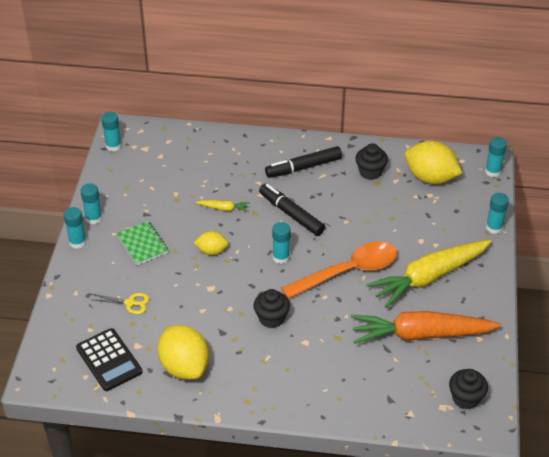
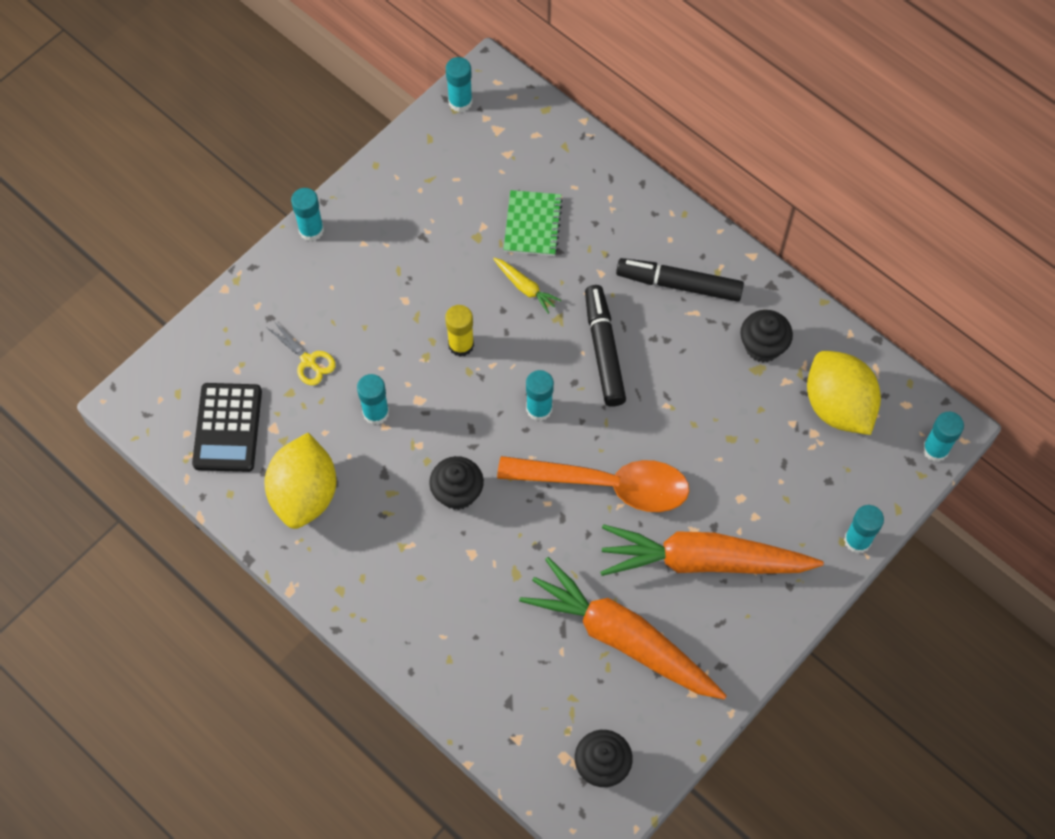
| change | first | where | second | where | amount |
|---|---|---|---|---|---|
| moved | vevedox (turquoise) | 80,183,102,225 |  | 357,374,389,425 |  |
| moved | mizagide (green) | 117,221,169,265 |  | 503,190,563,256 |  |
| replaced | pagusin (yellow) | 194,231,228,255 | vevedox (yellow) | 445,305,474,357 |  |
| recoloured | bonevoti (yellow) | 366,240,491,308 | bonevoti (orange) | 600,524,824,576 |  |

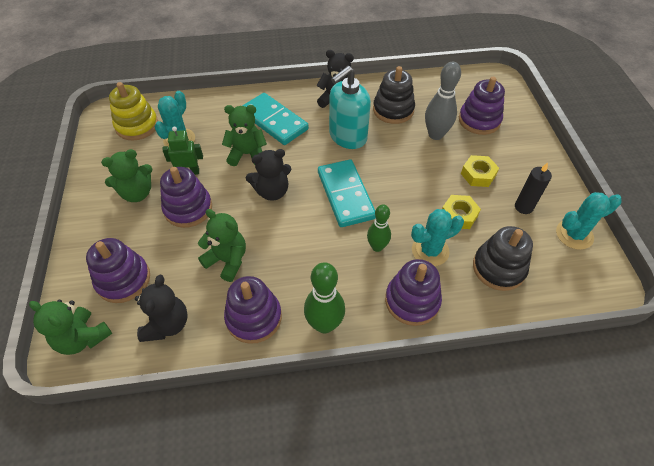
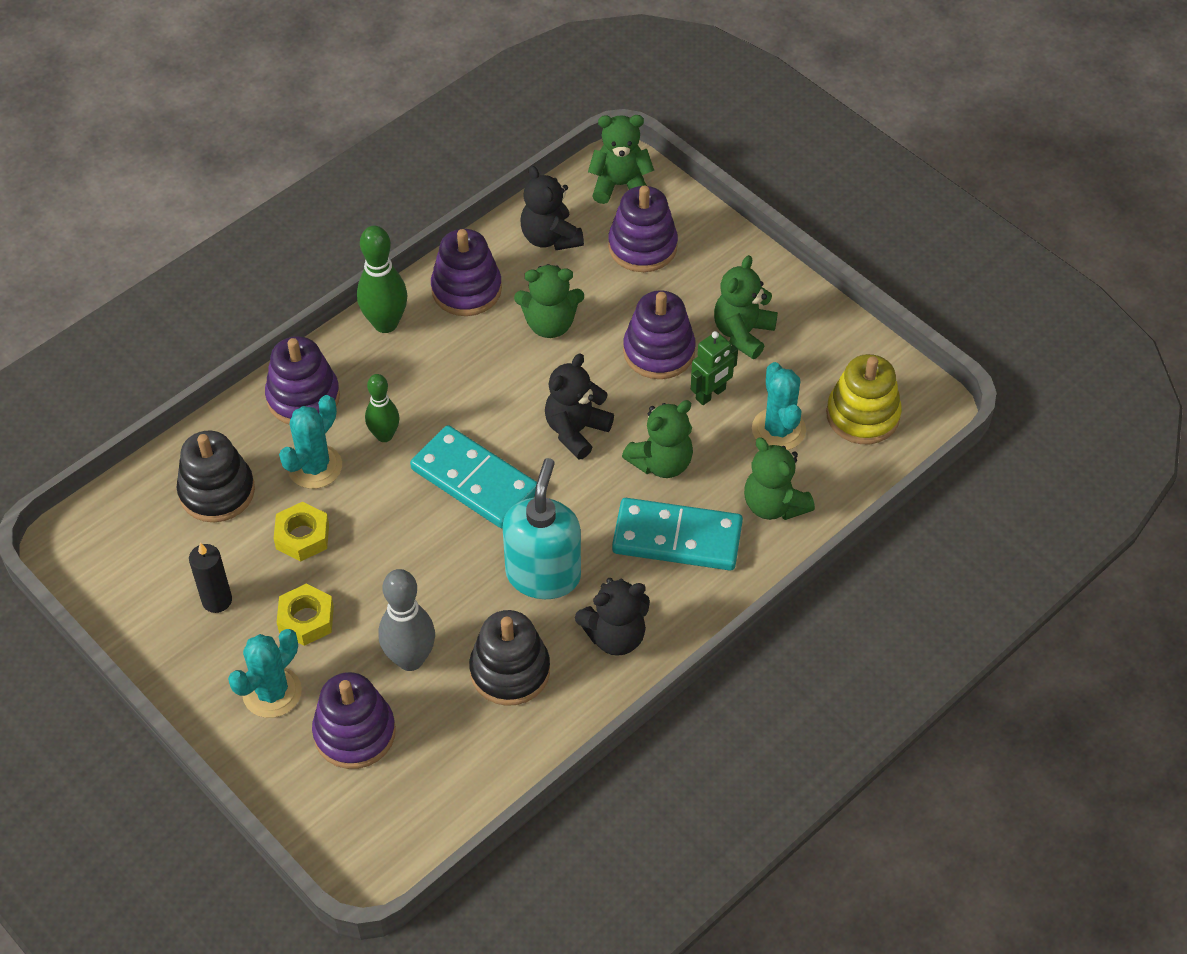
| change | first | where | second | where | amount |
|---|---|---|---|---|---|
| moved | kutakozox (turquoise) | 556,192,622,250 |  | 228,629,302,718 |  |
| added |  |  | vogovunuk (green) | 744,437,815,520 |  |

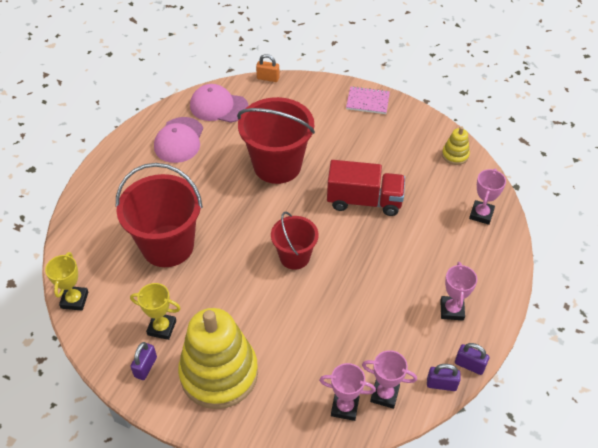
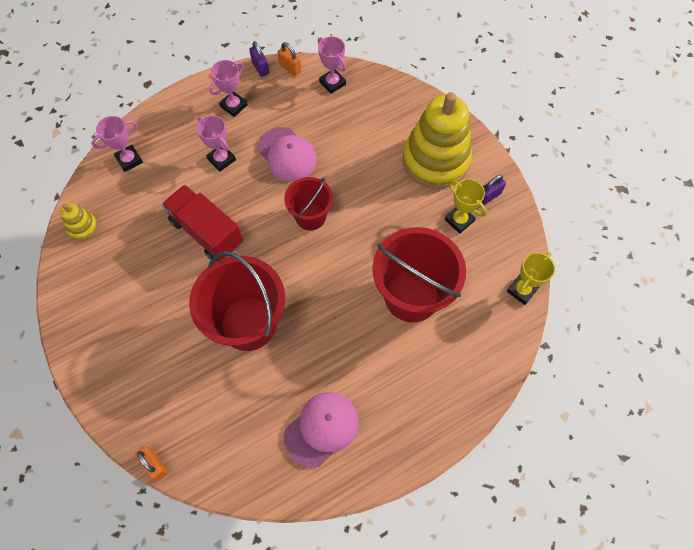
| change | first | where | second | where | amount |
|---|---|---|---|---|---|
| moved | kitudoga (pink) | 190,84,248,123 |  | 257,127,317,181 |  |
| removed | mizagide (pink) | 346,86,390,114 |  |  |  |
| moved | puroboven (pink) | 319,363,376,421 |  | 196,115,236,172 |  |
| recoloured | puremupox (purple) | 427,364,461,391 | puremupox (orange) | 278,42,302,76 |  |

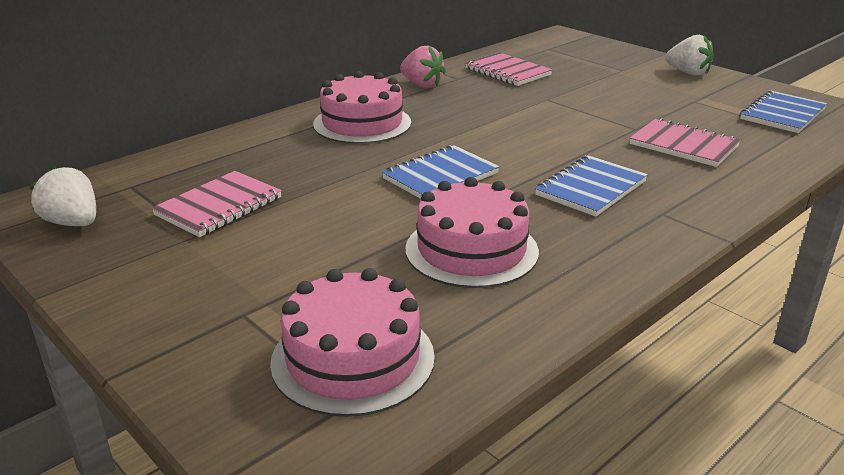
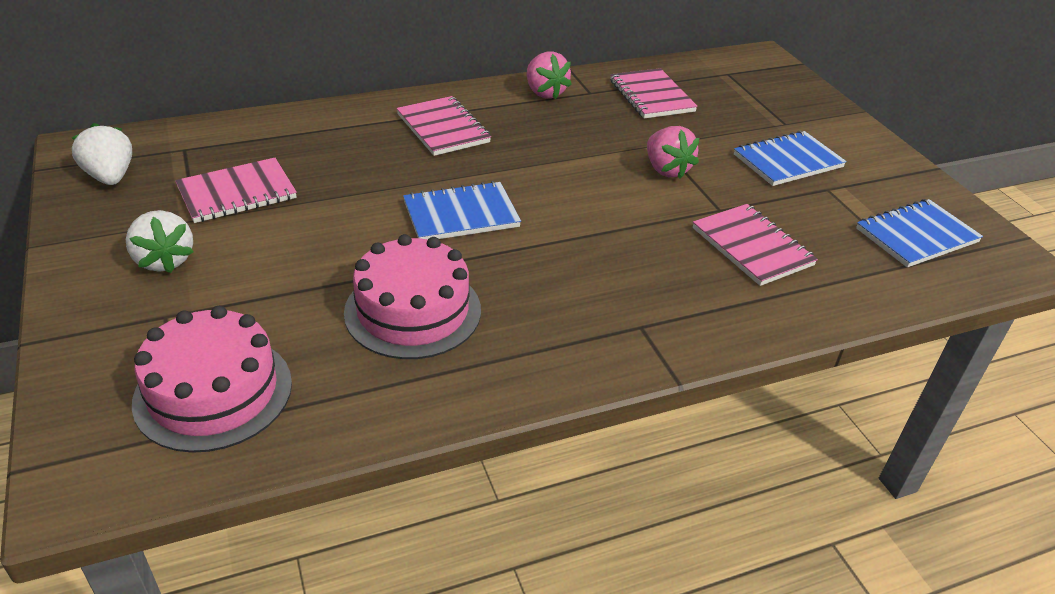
| change | first | where | second | where | amount |
|---|---|---|---|---|---|
| moved | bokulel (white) | 665,35,713,76 |  | 126,210,194,273 |  |
| replaced | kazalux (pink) | 313,71,411,144 | mizagide (pink) | 396,96,491,156 |  |
| moved | mizagide (blue) | 535,155,648,217 |  | 734,131,847,186 |  |
| added |  |  | bokulel (pink) | 647,126,699,179 |  |

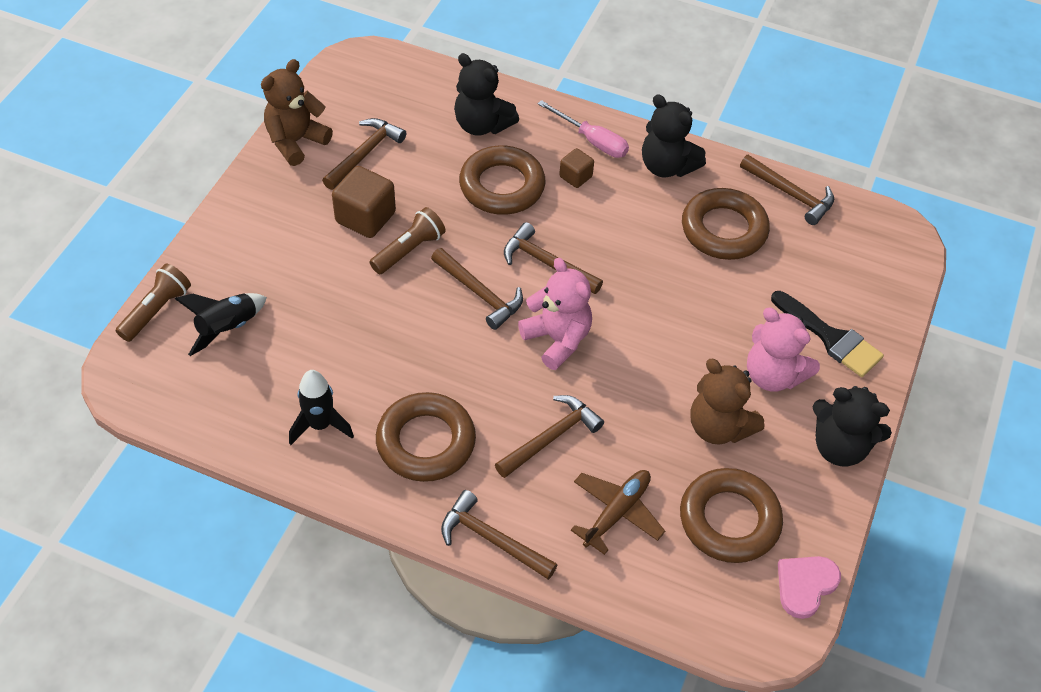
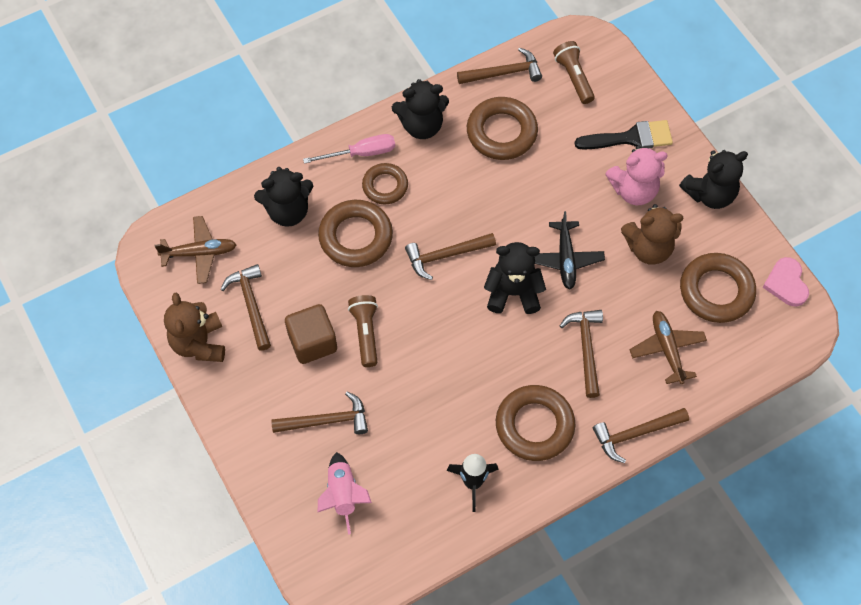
| change | first | where | second | where | amount |
|---|---|---|---|---|---|
| replaced | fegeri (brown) | 559,148,594,188 | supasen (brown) | 362,163,408,204 |  |
| moved | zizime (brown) | 431,248,523,330 |  | 271,391,368,434 |  |
| recoloured | vogovunuk (pink) | 518,258,592,370 | vogovunuk (black) | 484,242,546,314 |  |
| moved | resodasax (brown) | 116,263,191,342 |  | 553,41,595,104 |  |
| recoloured | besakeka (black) | 175,293,267,356 | besakeka (pink) | 318,452,372,534 |  |
| added |  |  | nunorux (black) | 535,211,605,289 |  |
| added |  |  | nunorux (brown) | 154,216,237,284 |  |

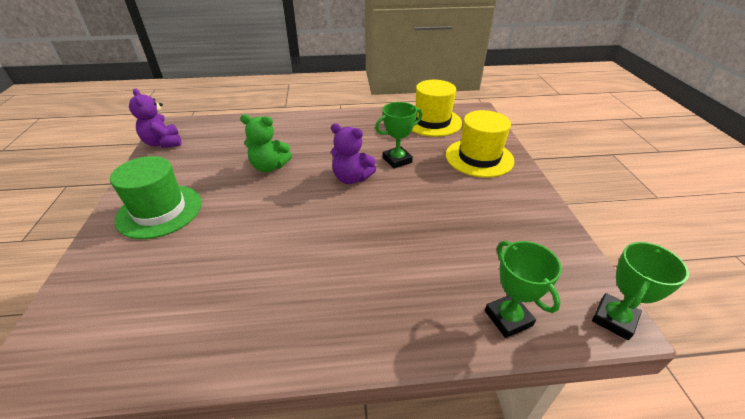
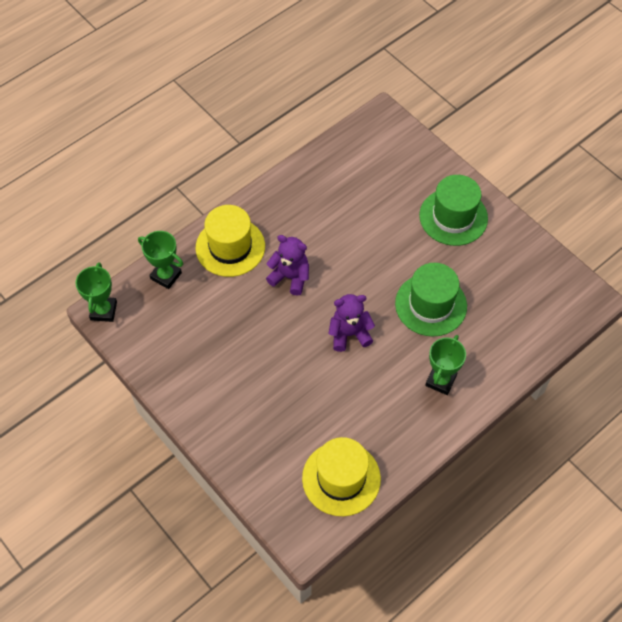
| change | first | where | second | where | amount |
|---|---|---|---|---|---|
| moved | vogovunuk (purple) | 129,88,182,148 |  | 266,235,309,296 |  |
| moved | puroboven (green) | 375,102,422,169 |  | 425,335,466,395 |  |
| moved | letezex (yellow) | 446,110,515,178 |  | 196,205,265,277 |  |
| replaced | vogovunuk (green) | 240,114,292,172 | letezex (green) | 395,263,467,336 |  |

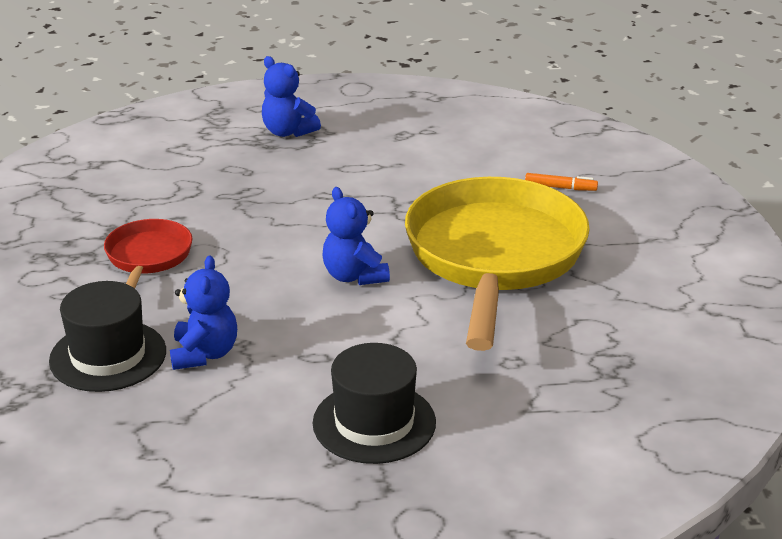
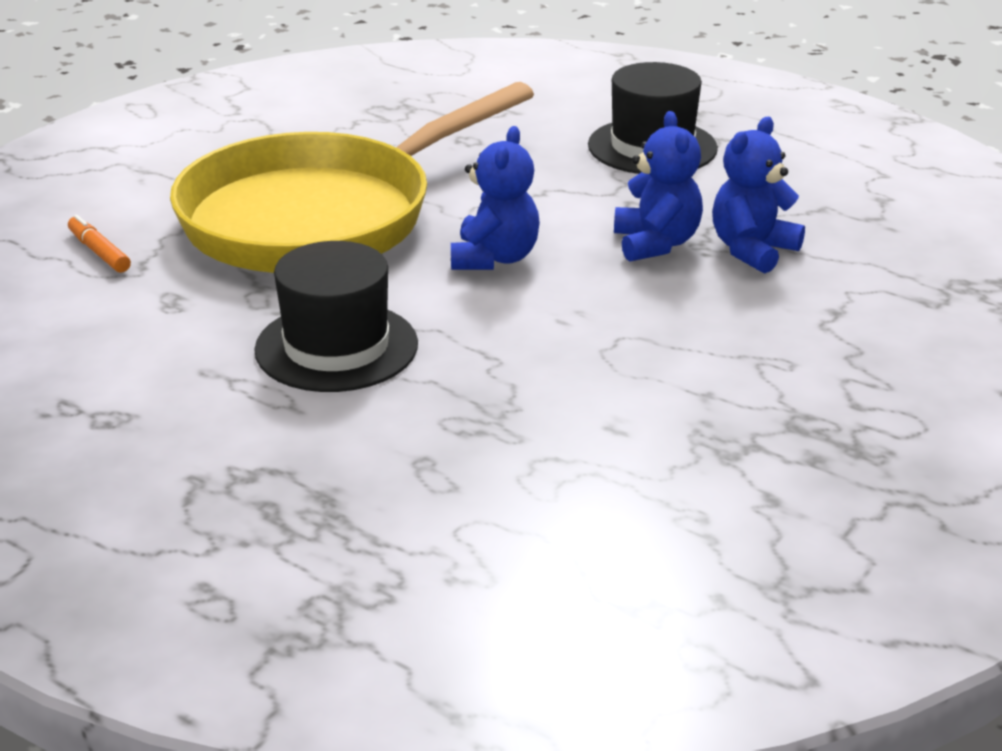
| change | first | where | second | where | amount |
|---|---|---|---|---|---|
| moved | vogovunuk (blue) | 262,56,321,137 |  | 614,111,703,262 |  |
| removed | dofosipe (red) | 104,219,192,288 |  |  |  |
| moved | letezex (black) | 49,281,166,392 |  | 254,241,418,392 |  |

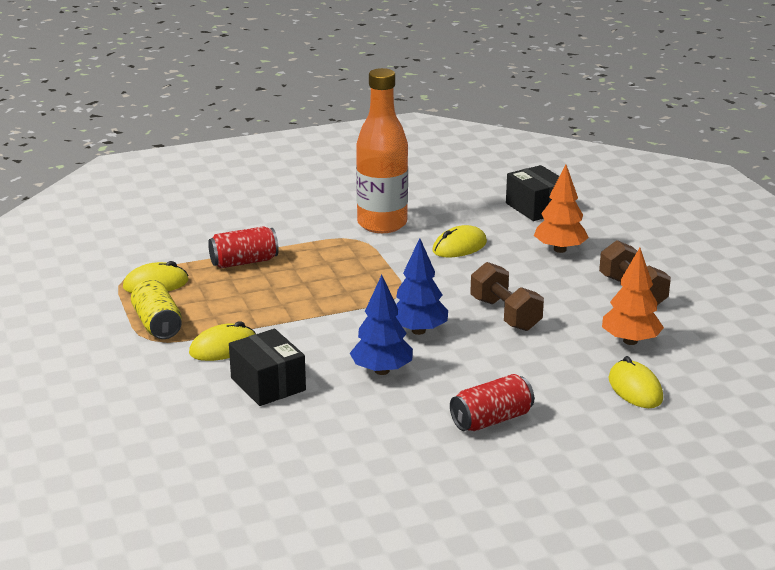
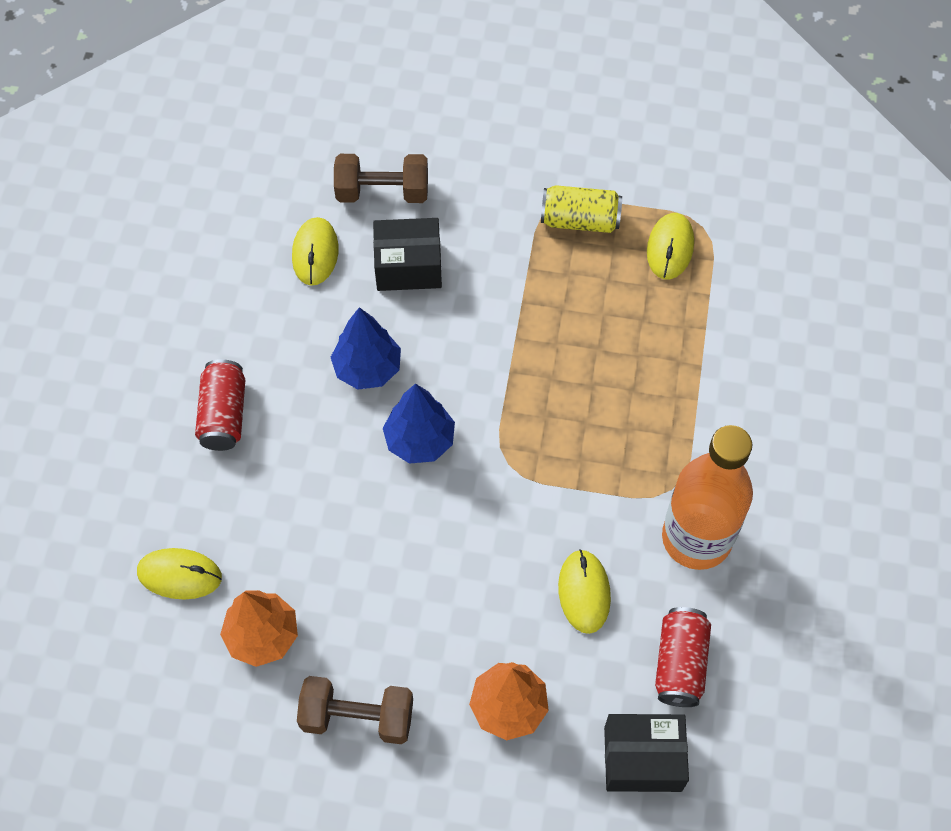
| change | first | where | second | where | amount |
|---|---|---|---|---|---|
| moved | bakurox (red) | 208,226,279,268 |  | 655,607,711,707 |  |
| moved | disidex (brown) | 470,262,544,331 |  | 334,154,428,203 |  |
| moved | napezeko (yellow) | 189,321,256,361 |  | 292,217,338,286 |  |

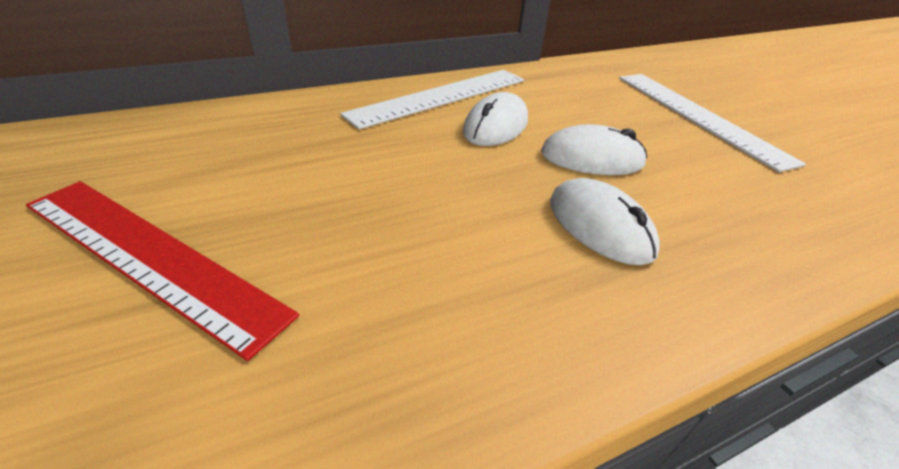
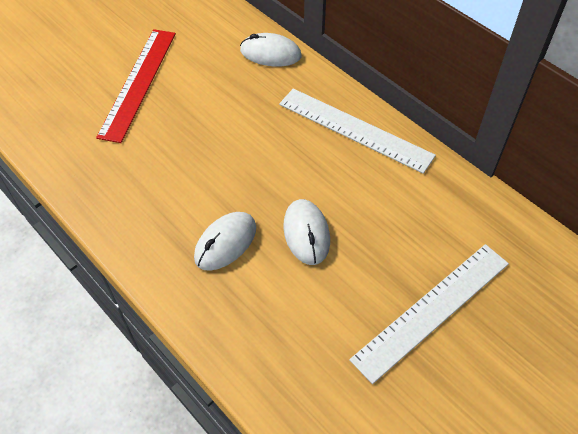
| change | first | where | second | where | amount |
|---|---|---|---|---|---|
| moved | napezeko (white) | 463,92,528,146 |  | 240,33,301,67 |  |

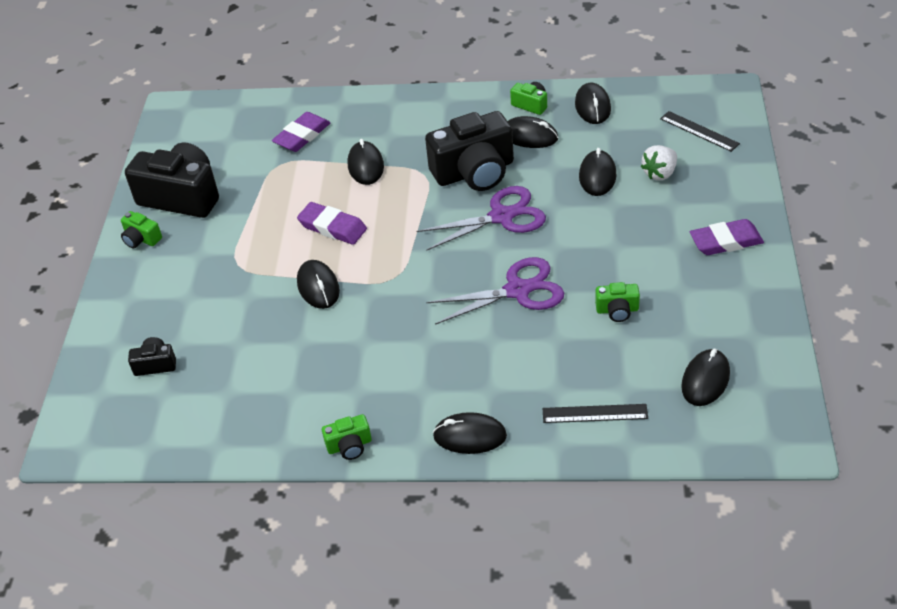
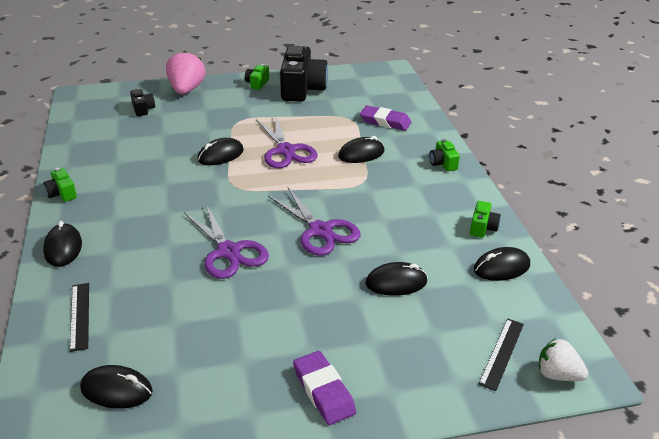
| change | first | where | second | where | amount |
|---|---|---|---|---|---|
| removed | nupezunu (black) | 425,111,514,191 |  |  |  |
| removed | napezeko (black) | 508,116,558,148 |  |  |  |
| moved | bokulel (white) | 641,145,677,180 |  | 539,338,588,381 |  |
| replaced | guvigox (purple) | 297,202,367,245 | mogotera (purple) | 256,117,317,168 |  |
| moved | nupezunu (green) | 595,282,640,322 |  | 429,139,460,171 |  |
| added |  |  | bokulel (pink) | 166,51,206,94 |  |

